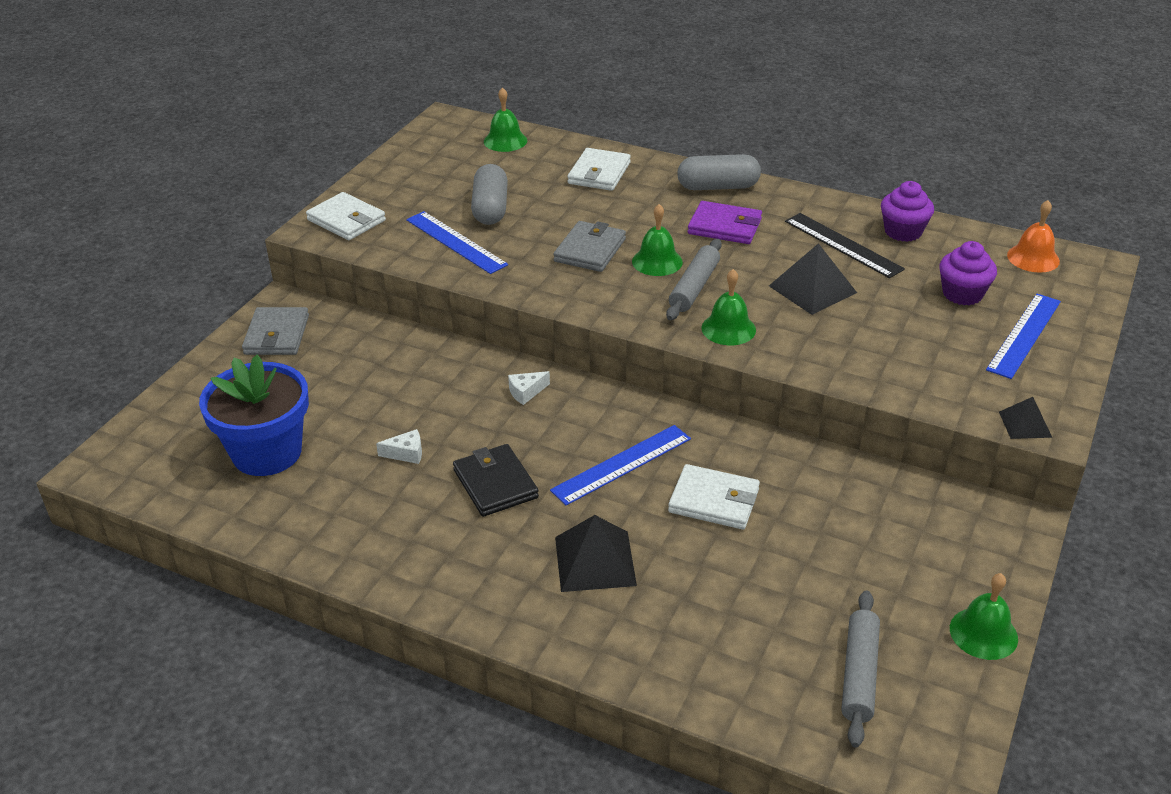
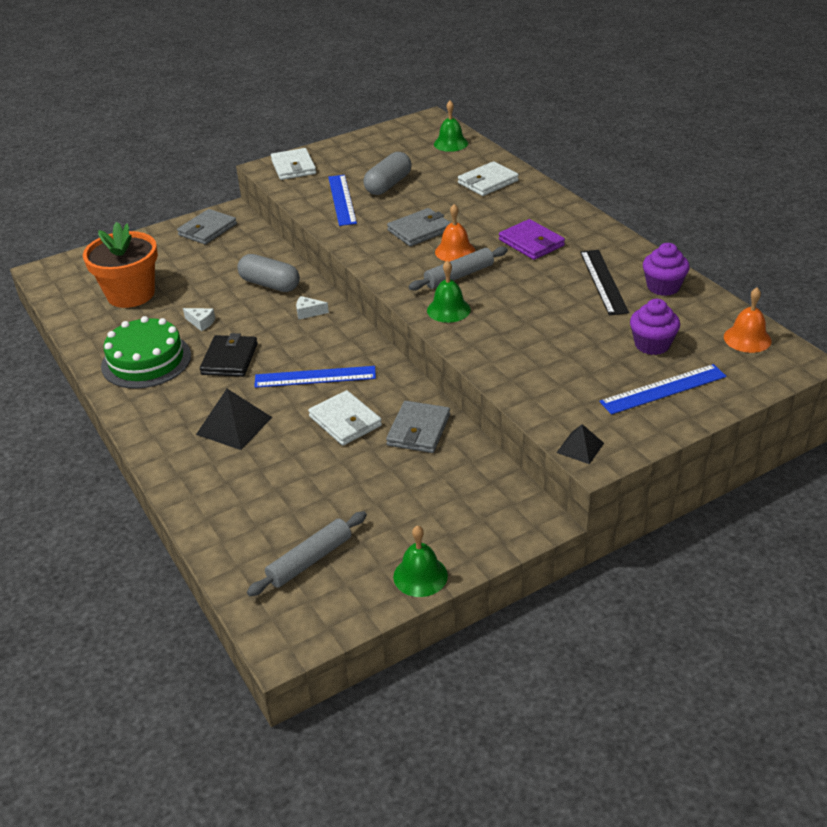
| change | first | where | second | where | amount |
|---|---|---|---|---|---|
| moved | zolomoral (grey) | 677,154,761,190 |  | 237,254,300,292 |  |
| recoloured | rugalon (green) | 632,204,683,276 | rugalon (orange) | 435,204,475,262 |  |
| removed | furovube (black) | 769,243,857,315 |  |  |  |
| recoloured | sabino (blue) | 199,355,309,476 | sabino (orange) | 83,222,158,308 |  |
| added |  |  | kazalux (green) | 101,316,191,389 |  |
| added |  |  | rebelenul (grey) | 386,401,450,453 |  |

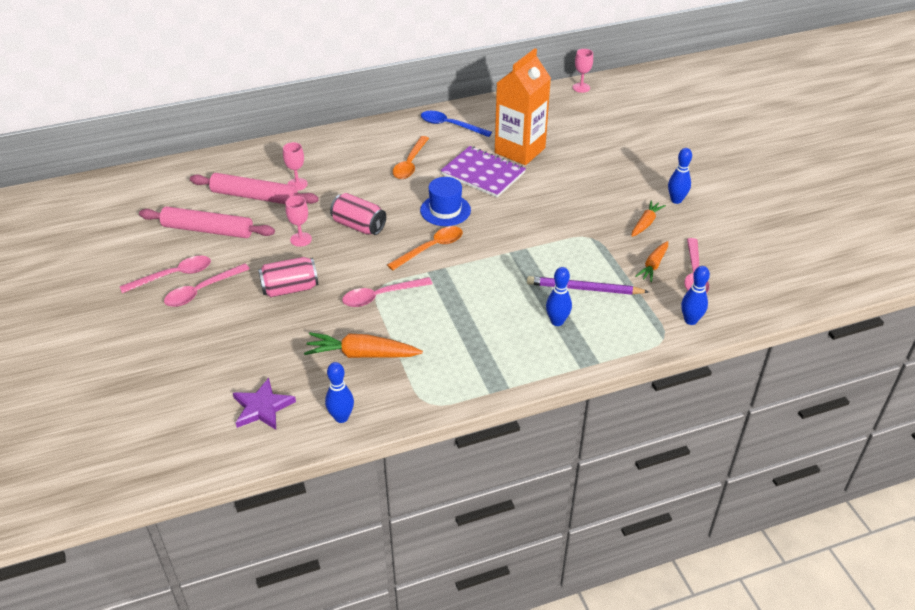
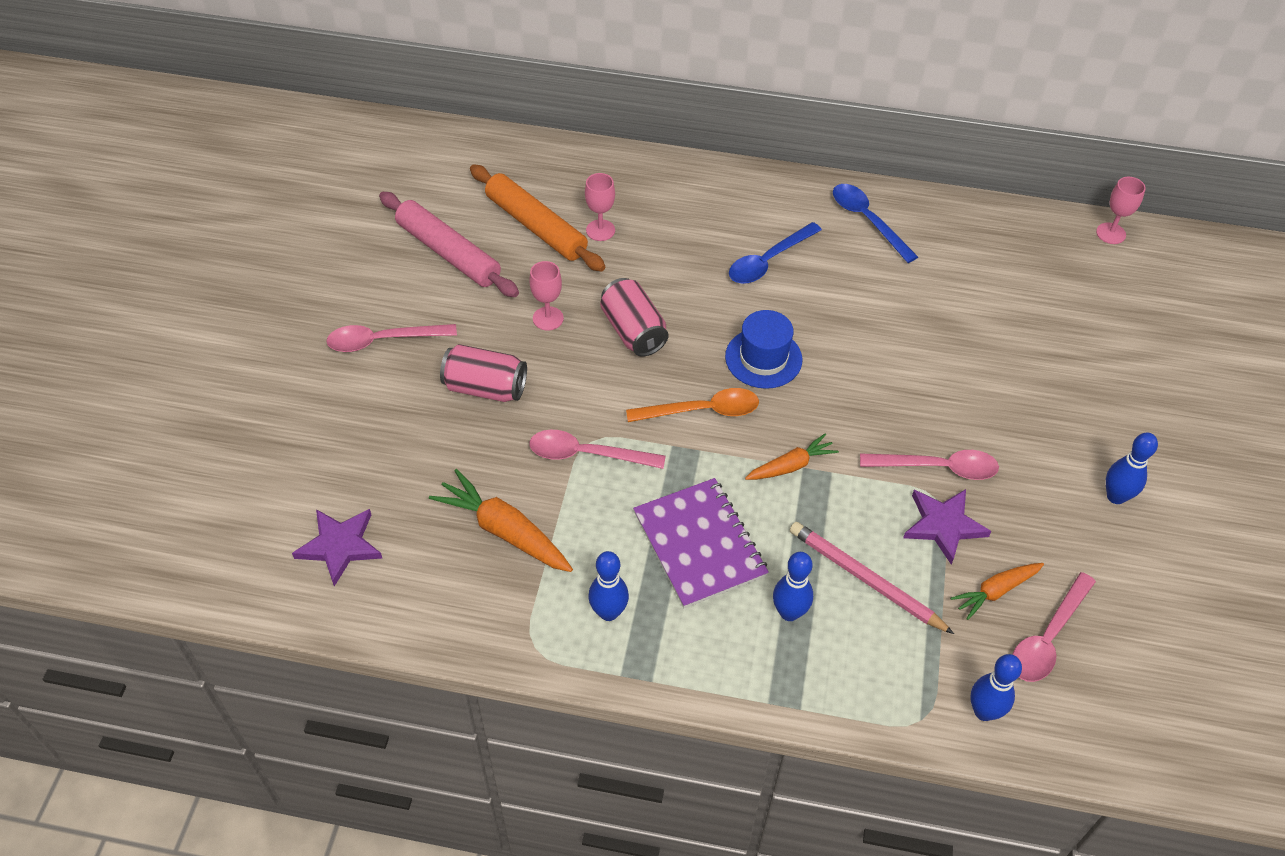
| change | first | where | second | where | amount |
|---|---|---|---|---|---|
| removed | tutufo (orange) | 495,48,551,165 |  |  |  |
| recoloured | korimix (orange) | 393,136,429,179 | korimix (blue) | 729,222,822,284 |  |
| moved | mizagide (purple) | 440,146,526,198 |  | 633,478,769,608 |  |
| recoloured | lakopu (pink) | 190,173,319,204 | lakopu (orange) | 470,164,605,271 |  |
| moved | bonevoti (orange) | 631,200,666,237 |  | 745,433,839,480 |  |
| moved | korimix (pink) | 120,256,211,293 |  | 860,450,999,480 |  |
| recoloured | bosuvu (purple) | 527,276,649,295 | bosuvu (pink) | 790,522,954,634 |  |
| moved | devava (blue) | 325,362,354,423 |  | 588,551,629,621 |  |
| added |  |  | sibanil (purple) | 903,489,991,565 |  |

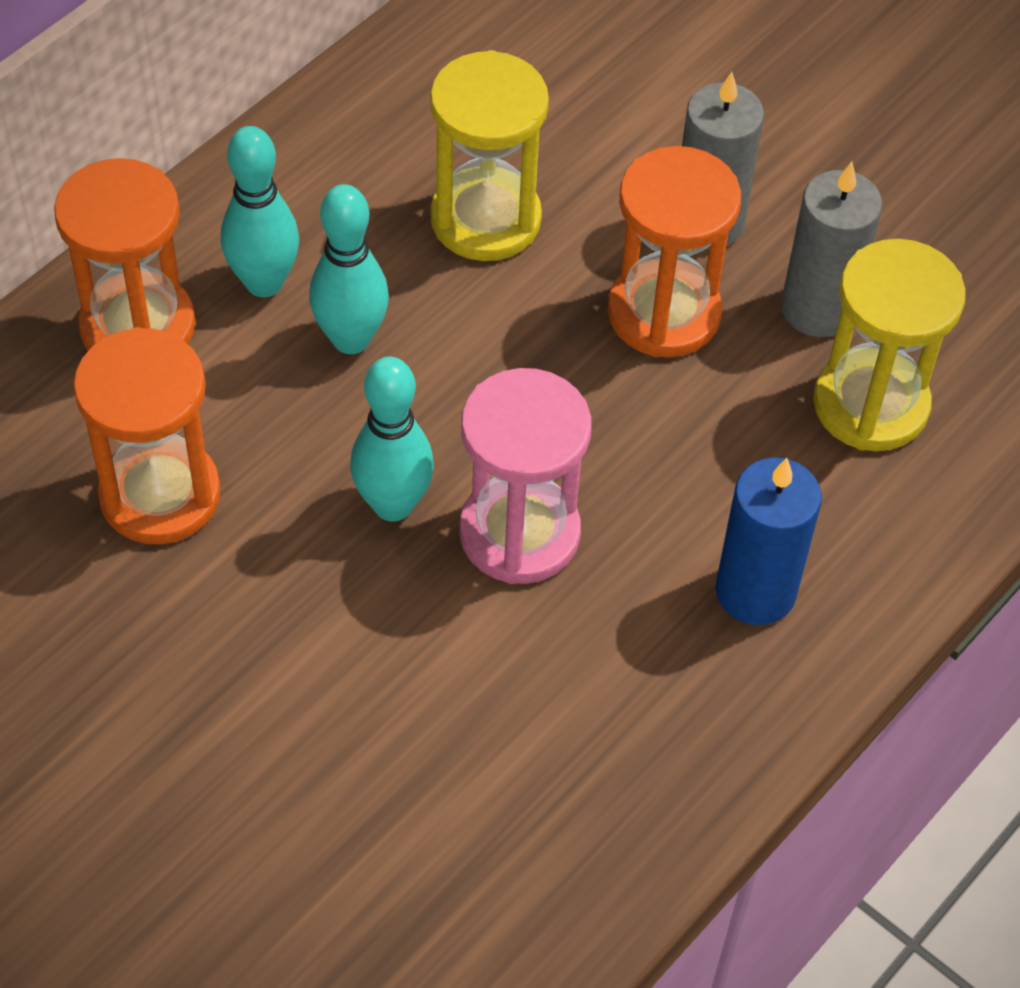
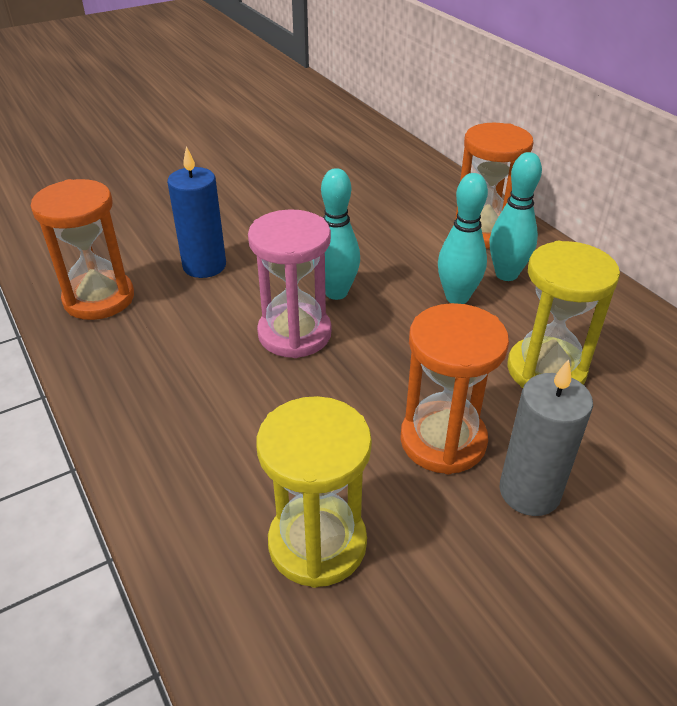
| change | first | where | second | where | amount |
|---|---|---|---|---|---|
| removed | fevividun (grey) | 781,162,883,337 |  |  |  |
| moved | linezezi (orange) | 73,327,221,544 |  | 31,179,134,320 |  |
| moved | fevividun (blue) | 716,457,822,625 |  | 167,146,226,278 |  |

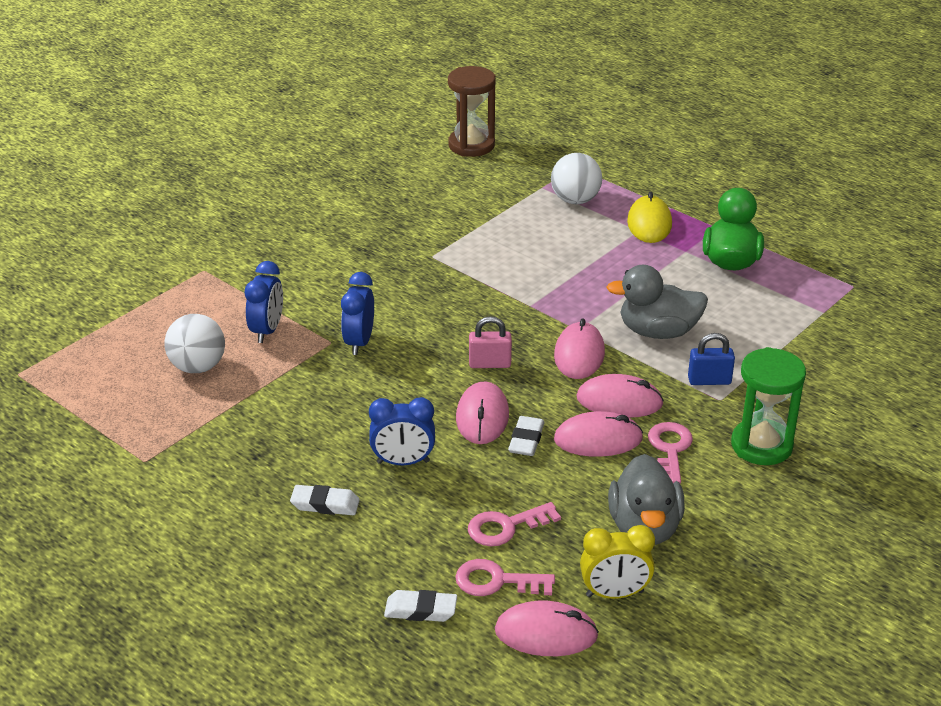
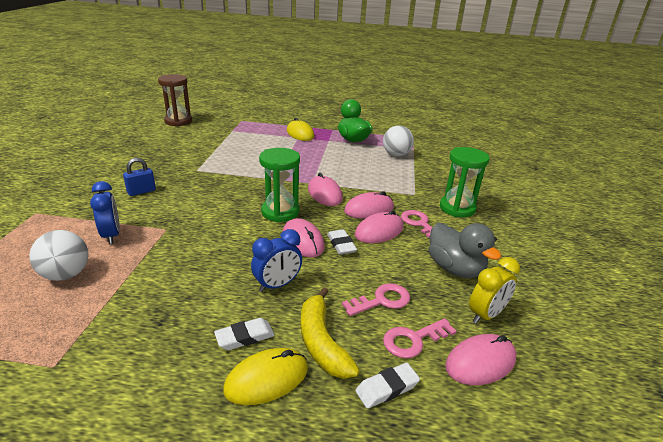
| change | first | where | second | where | amount |
|---|---|---|---|---|---|
| moved | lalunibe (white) | 551,153,602,204 |  | 383,125,414,157 |  |
| removed | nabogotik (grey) | 606,265,708,339 |  |  |  |
| removed | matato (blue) | 341,272,374,355 |  |  |  |
| replaced | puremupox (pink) | 469,316,512,368 | linezezi (green) | 259,148,300,222 |  |
| moved | puremupox (blue) | 688,333,735,385 |  | 123,158,156,196 |  |
| turned | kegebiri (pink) | 468,502,561,546 |  | 342,283,410,316 | 150 degrees counterclockwise |
| added |  |  | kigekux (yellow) | 301,287,360,379 |  |
| added |  |  | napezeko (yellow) | 223,348,308,405 |  |

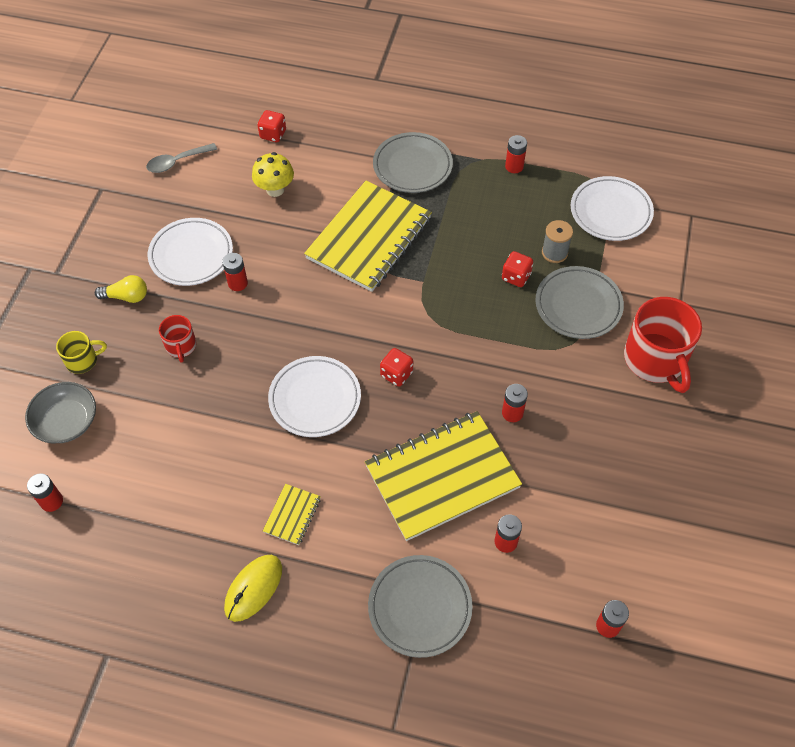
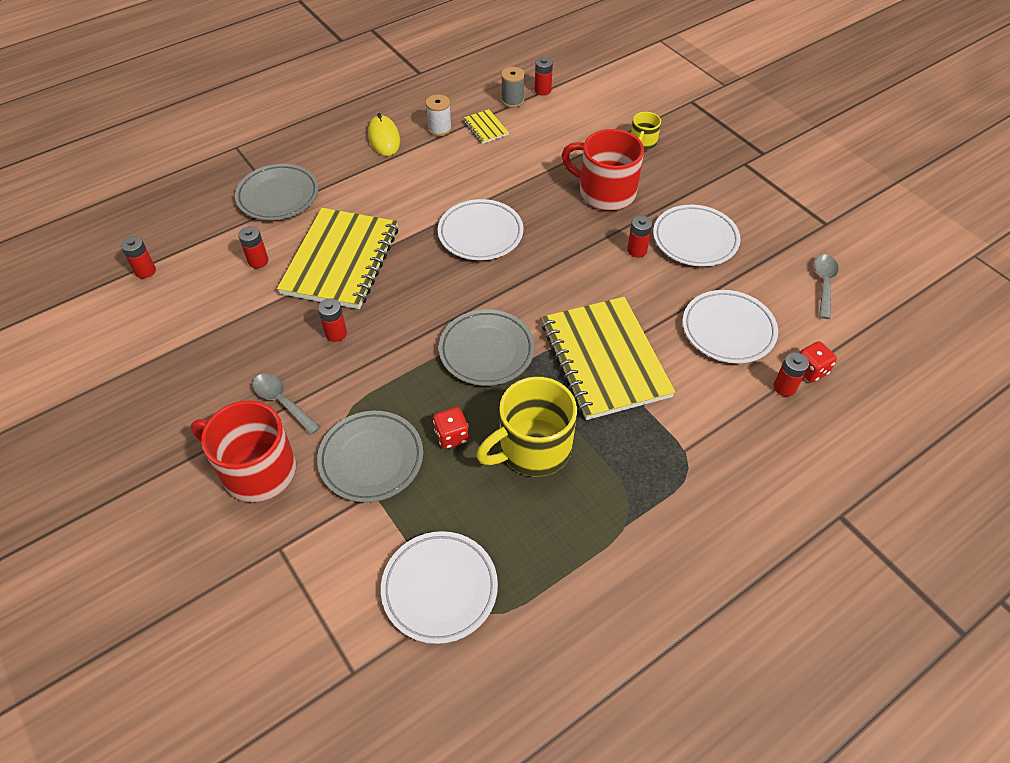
| change | first | where | second | where | amount |
|---|---|---|---|---|---|
| moved | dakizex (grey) | 373,132,453,193 |  | 439,309,535,386 |  |
| moved | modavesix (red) | 505,135,527,173 |  | 774,352,809,397 |  |
| replaced | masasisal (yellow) | 252,152,294,197 | dakizex (white) | 683,290,778,363 |  |
| moved | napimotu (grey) | 542,220,573,263 |  | 501,67,525,108 |  |
| removed | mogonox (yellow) | 95,275,147,303 |  |  |  |
| resized | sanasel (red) | 159,315,196,363 |  | 562,129,644,211 | x1.97 |
| removed | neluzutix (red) | 380,348,413,387 |  |  |  |
| removed | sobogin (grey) | 25,382,96,443 |  |  |  |
| moved | mizagide (yellow) | 263,484,321,545 |  | 463,109,509,144 |  |
| added |  |  | napimotu (white) | 425,94,452,136 |  |
| added |  |  | korimix (grey) | 253,374,320,435 |  |
| added |  |  | sanasel (yellow) | 476,377,577,477 |  |

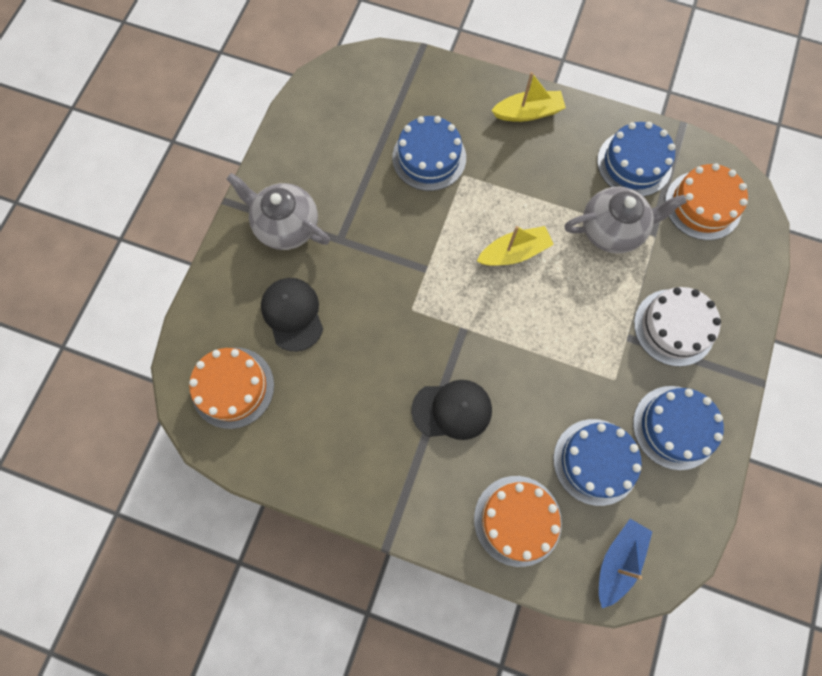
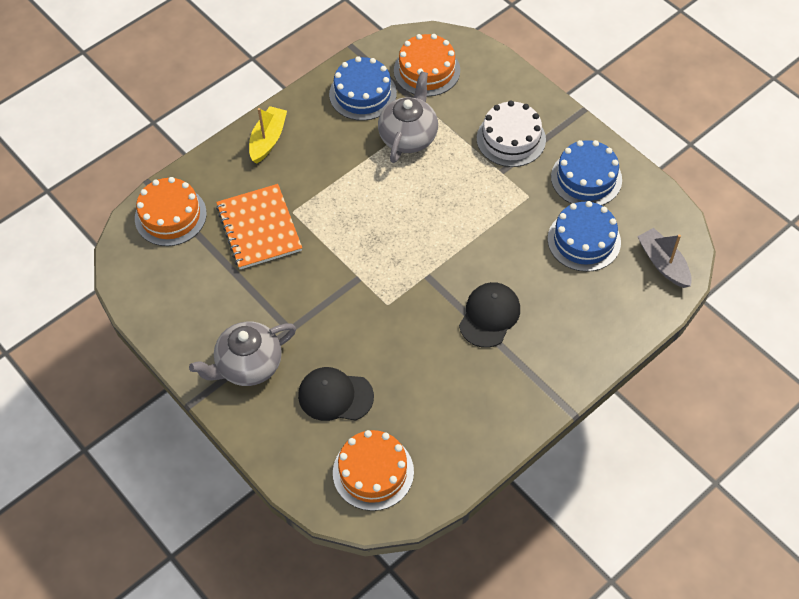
| change | first | where | second | where | amount |
|---|---|---|---|---|---|
| replaced | kazalux (blue) | 392,116,466,191 | mizagide (orange) | 216,184,302,269 |  |
| removed | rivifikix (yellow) | 477,226,554,266 |  |  |  |
| moved | kazalux (orange) | 474,476,562,567 |  | 135,177,207,246 |  |
| recoloured | rivifikix (blue) | 599,519,652,608 | rivifikix (grey) | 637,228,692,288 |  |

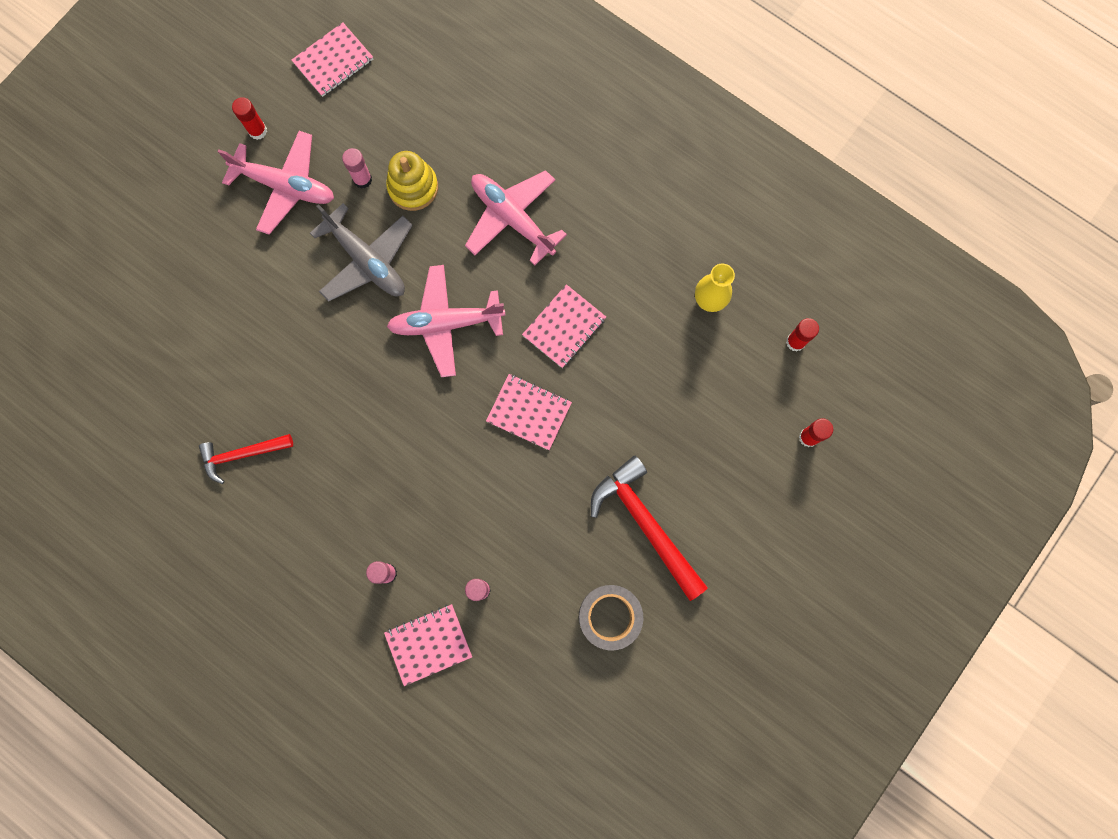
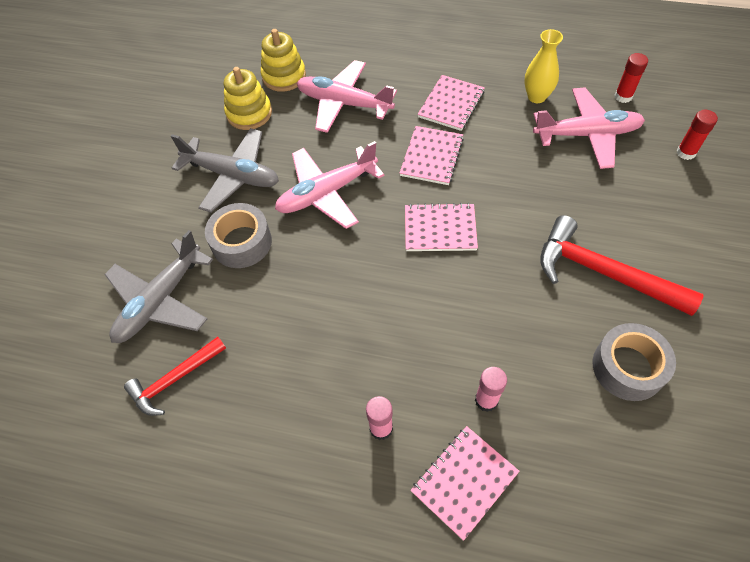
| change | first | where | second | where | amount |
|---|---|---|---|---|---|
| moved | mizagide (pink) | 292,22,373,97 |  | 418,75,485,131 |  |
| removed | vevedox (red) | 232,97,267,140 |  |  |  |
| moved | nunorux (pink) | 218,131,334,235 |  | 533,87,645,169 |  |
| removed | vevedox (pink) | 342,148,372,189 |  |  |  |
| added |  |  | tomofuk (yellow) | 261,29,306,92 |  |
| added |  |  | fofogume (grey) | 205,203,272,268 |  |
| added |  |  | nunorux (grey) | 104,230,213,343 |  |

